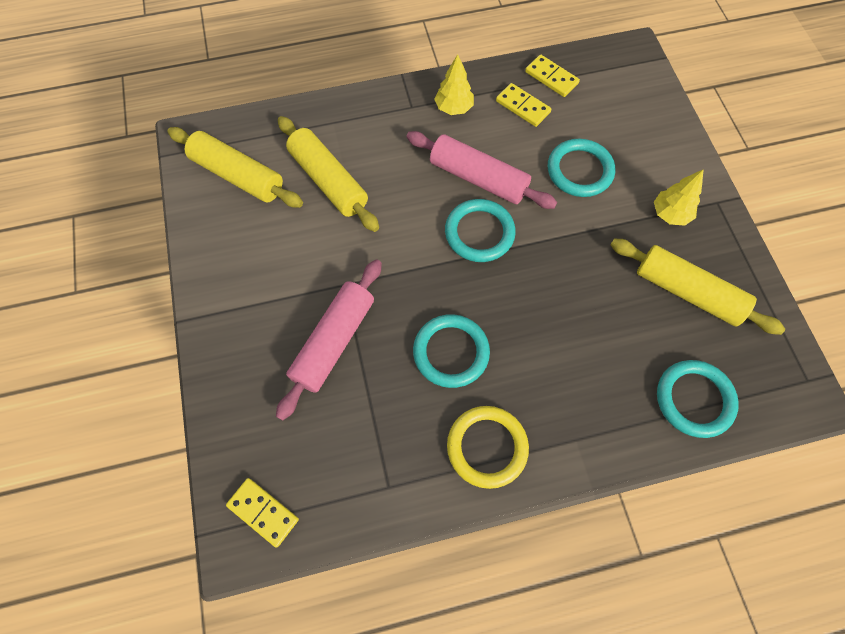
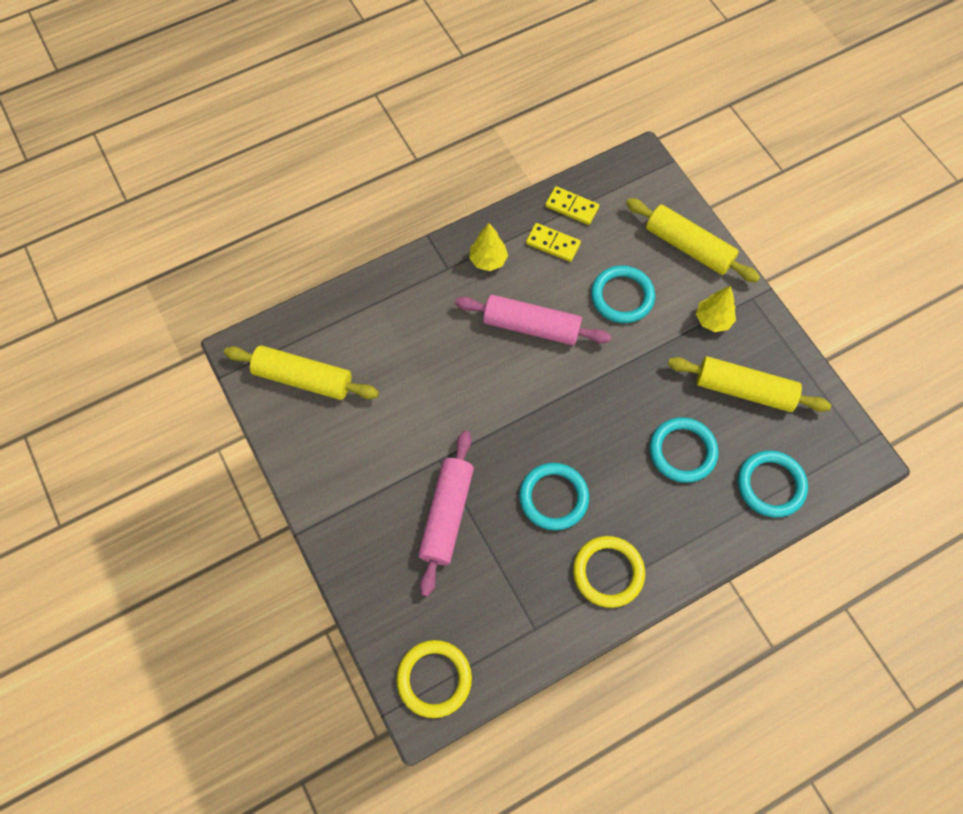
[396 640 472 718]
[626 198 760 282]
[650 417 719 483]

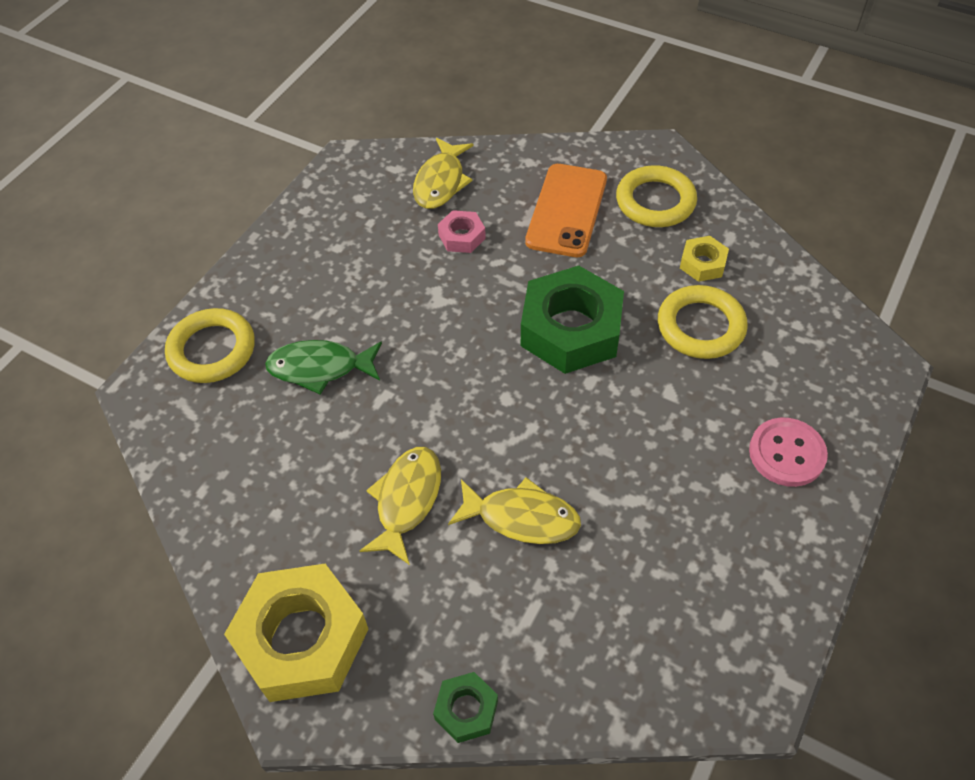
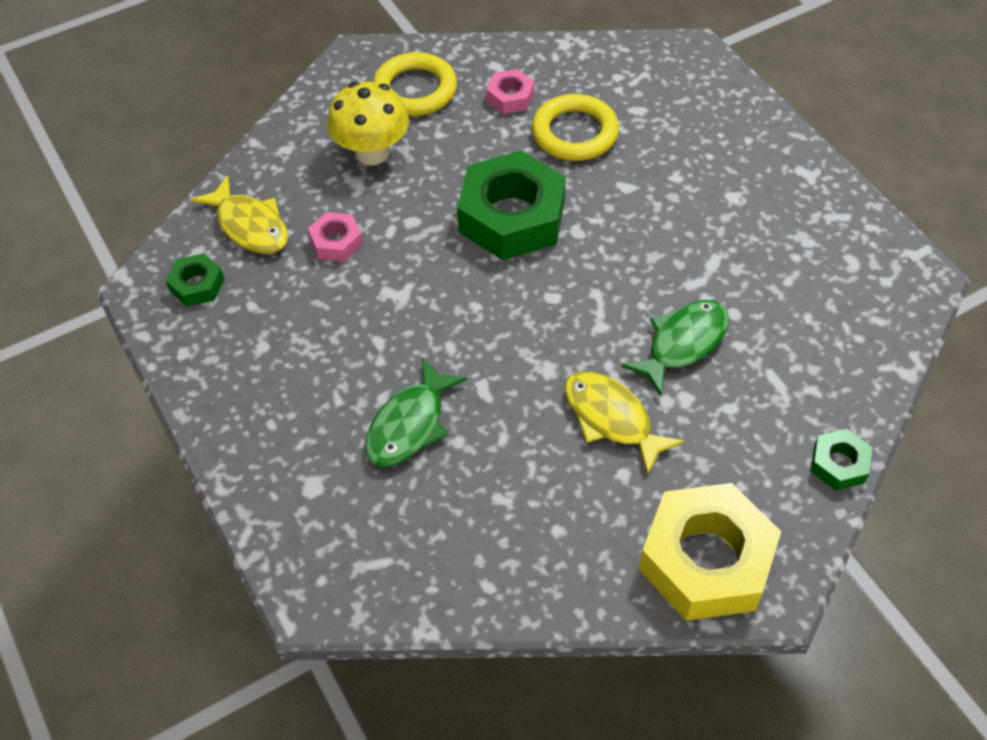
[165 308 255 383] (first image)
[621 300 729 396]
[327 81 409 166]
[486 69 535 114]
[749 418 828 487] (first image)
[166 253 224 307]

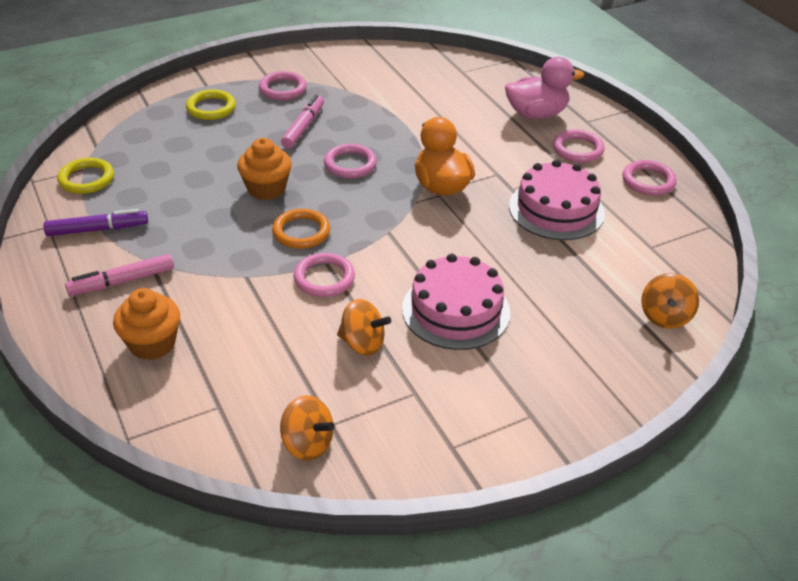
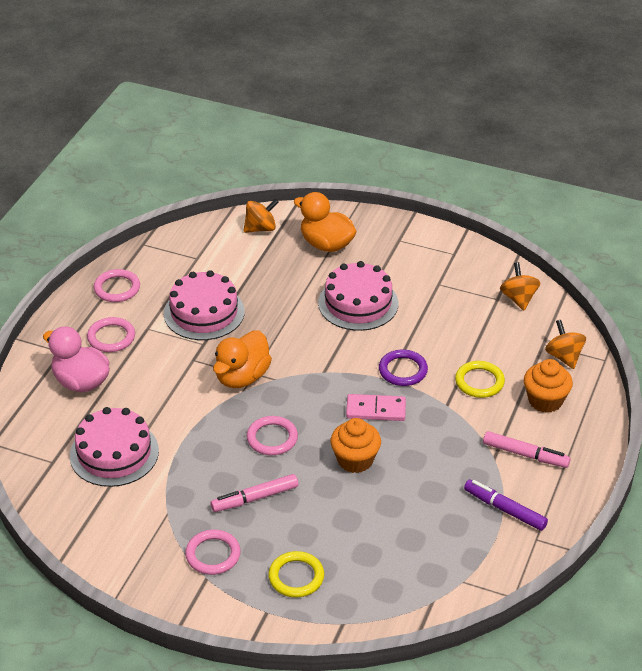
[455 361 505 398]
[346 394 406 421]
[379 350 428 386]
[545 320 586 369]
[70 407 159 487]
[294 192 357 252]

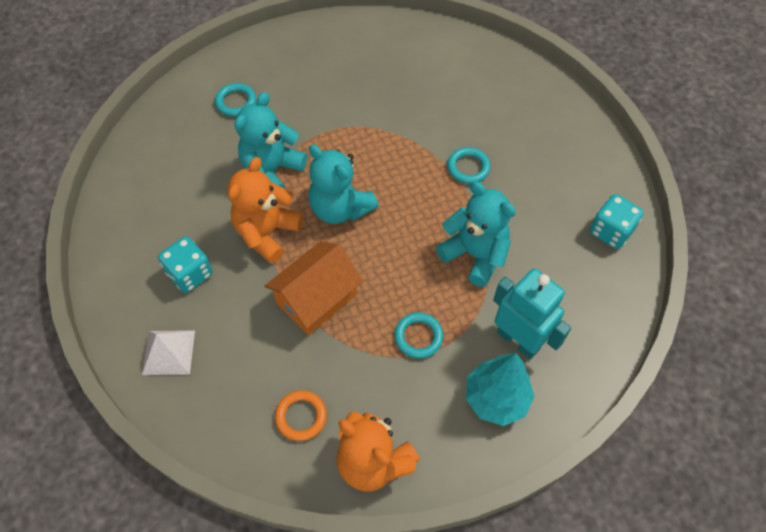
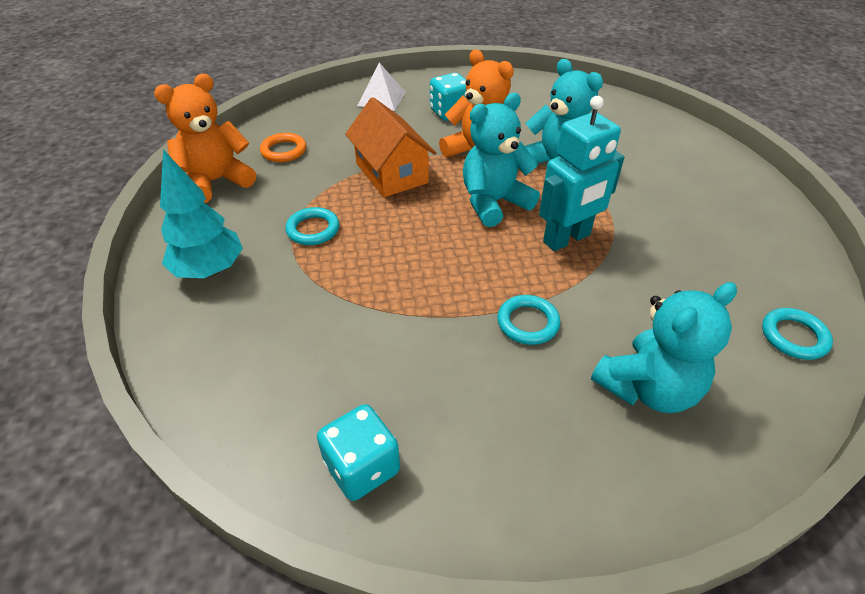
[762 308 833 360]
[591 282 737 413]
[539 96 624 251]

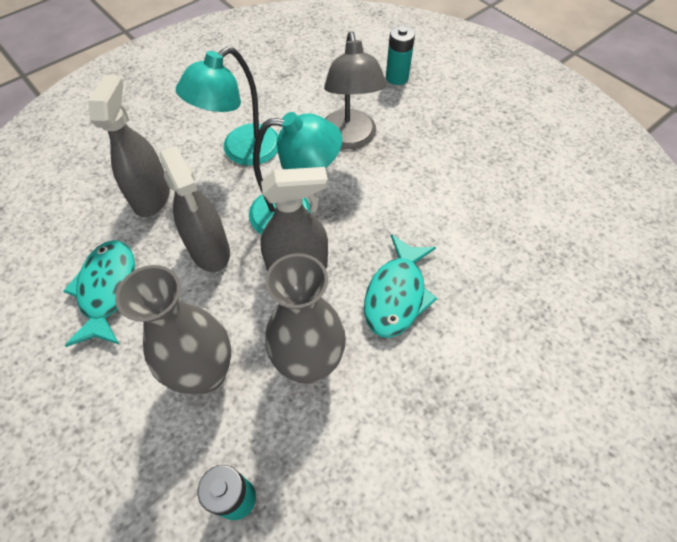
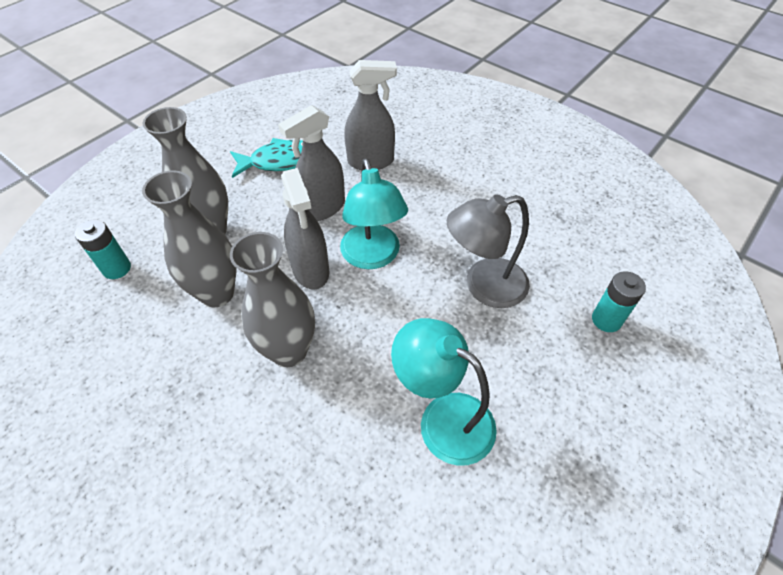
[391 318 497 466]
[230 232 315 367]

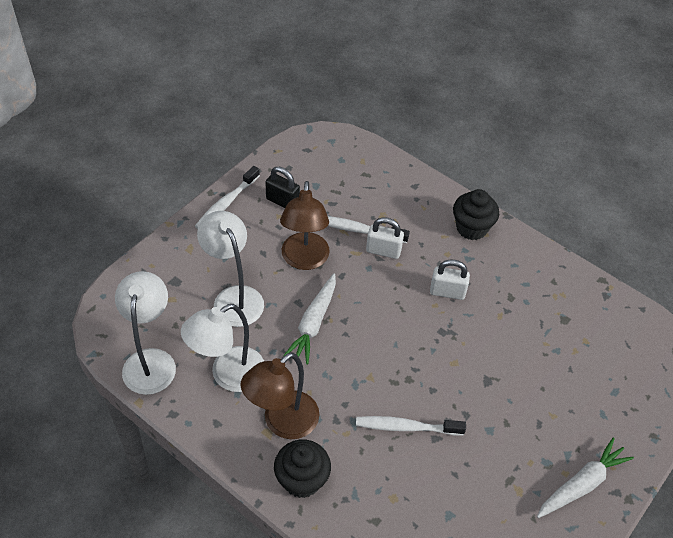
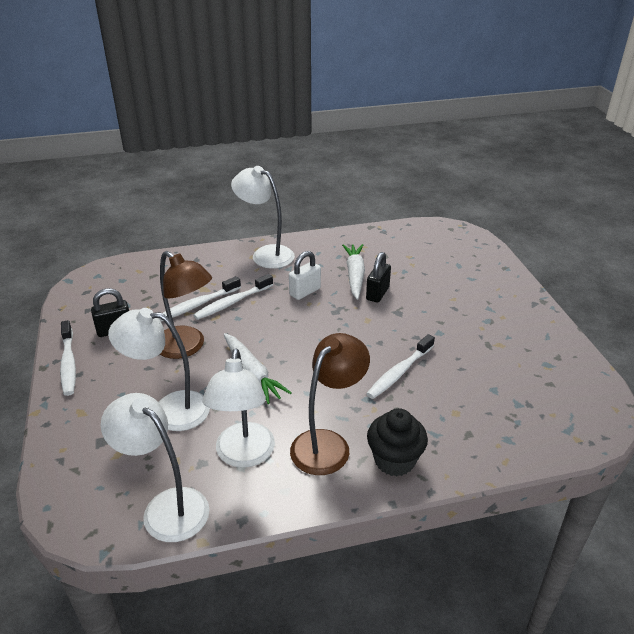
[290 333 370 475]
[193 274 273 320]
[231 166 295 269]
[342 244 365 300]
[366 252 391 303]

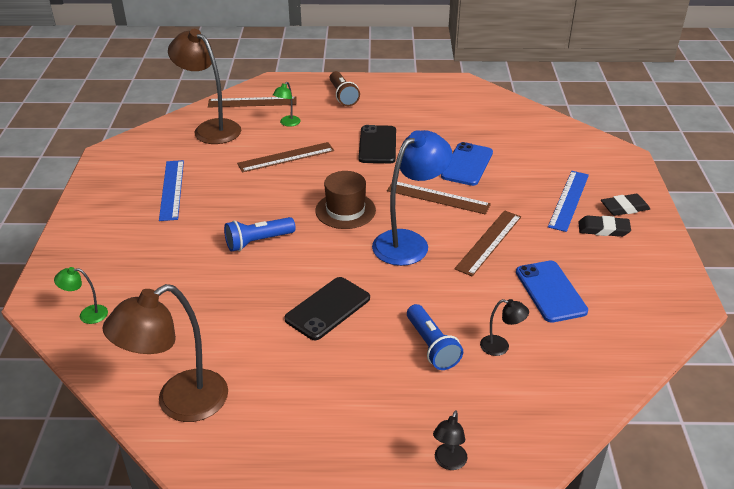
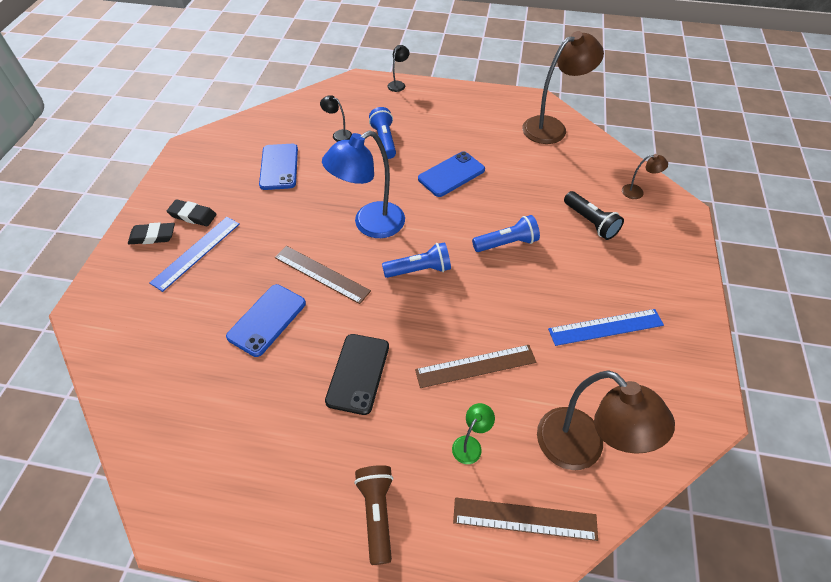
[622 154 668 199]
[548 309 664 346]
[418 151 485 197]
[382 242 451 278]
[454 210 521 276] (first image)
[564 191 624 240]

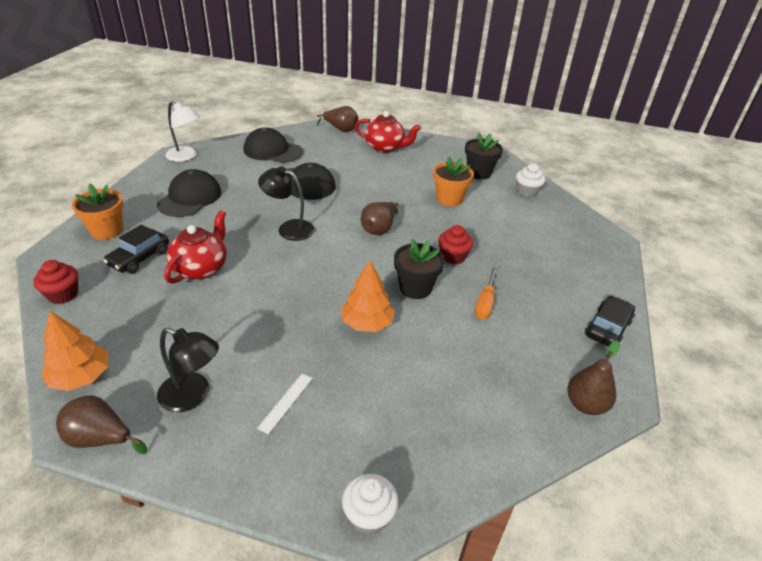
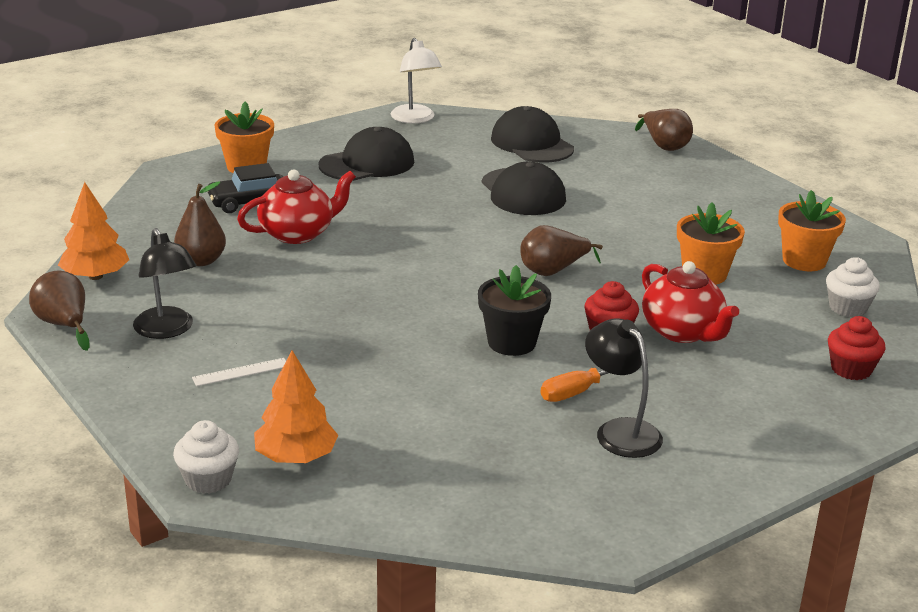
[828 316 886 380]
[585 318 663 458]
[254 350 338 463]
[642 261 739 343]
[778 190 846 271]
[174 181 226 266]
[585 296 635 347] (first image)

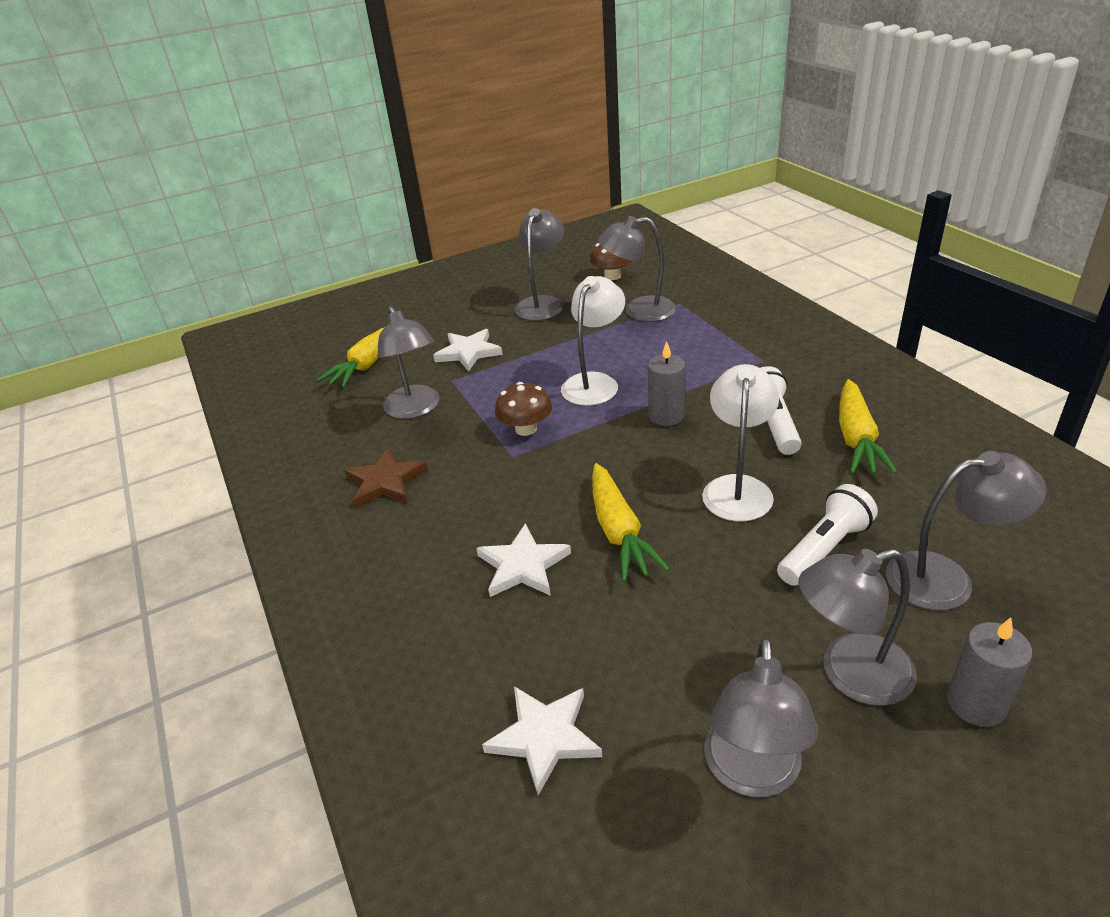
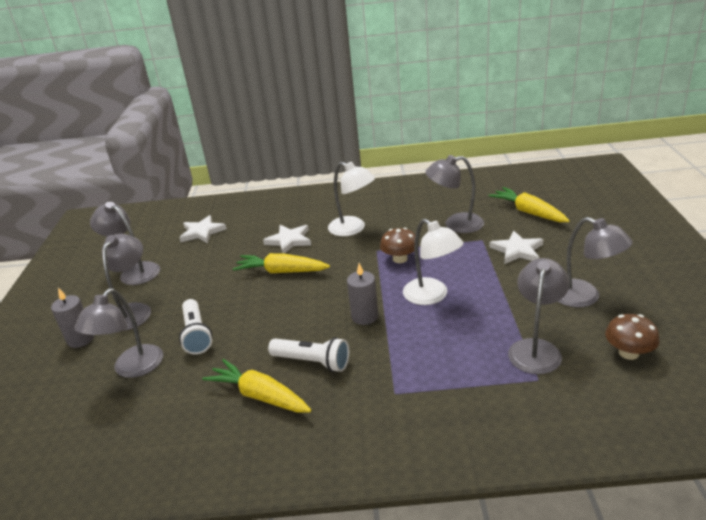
[344 448 428 508] (first image)
[328 162 375 236]

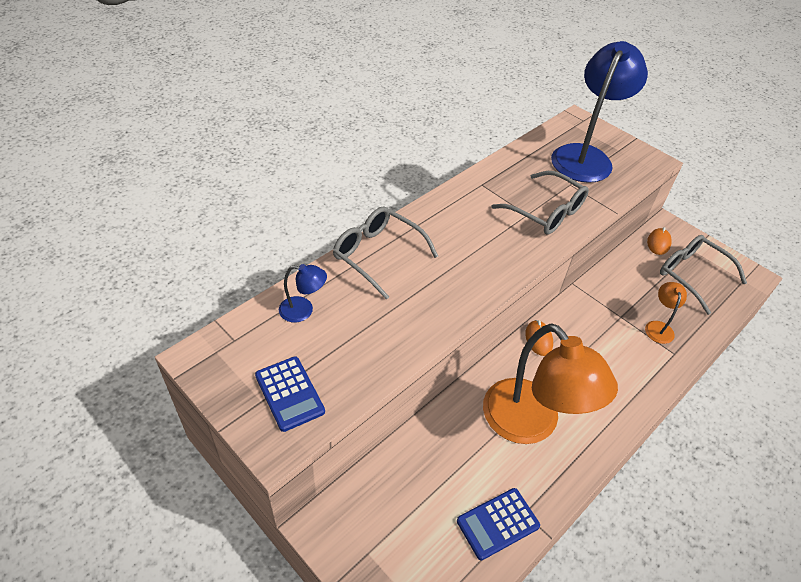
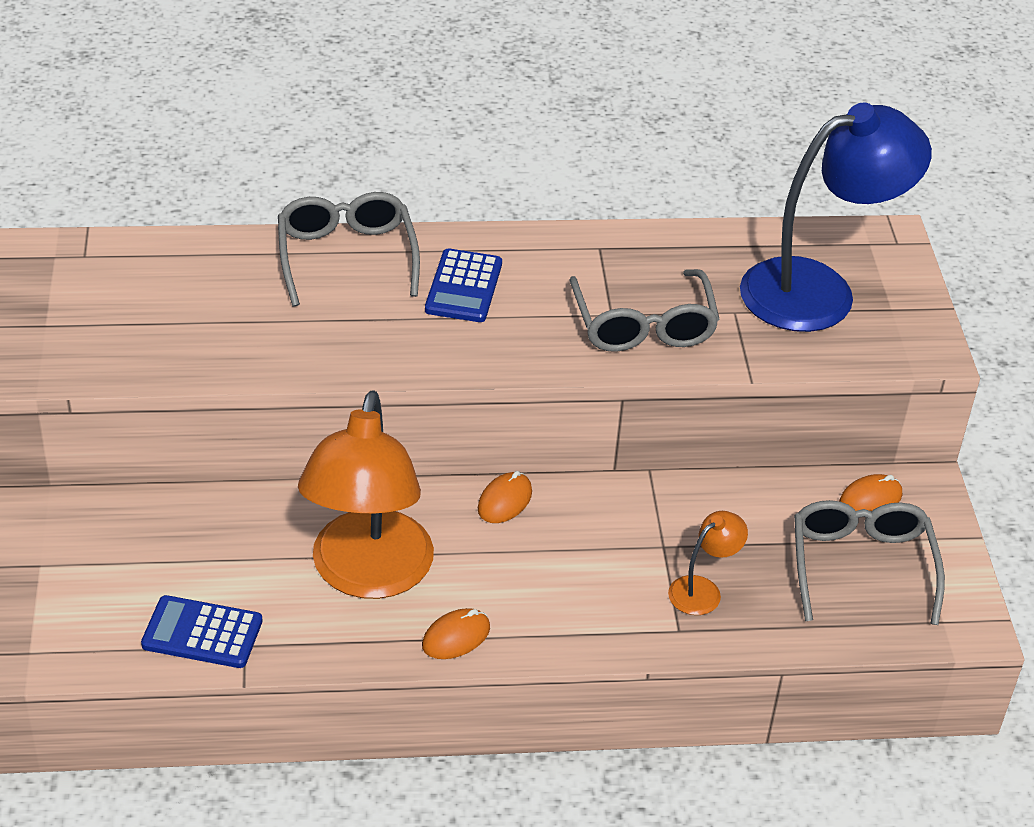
[425 248 502 322]
[279 264 327 323] (first image)
[422 608 490 659]

